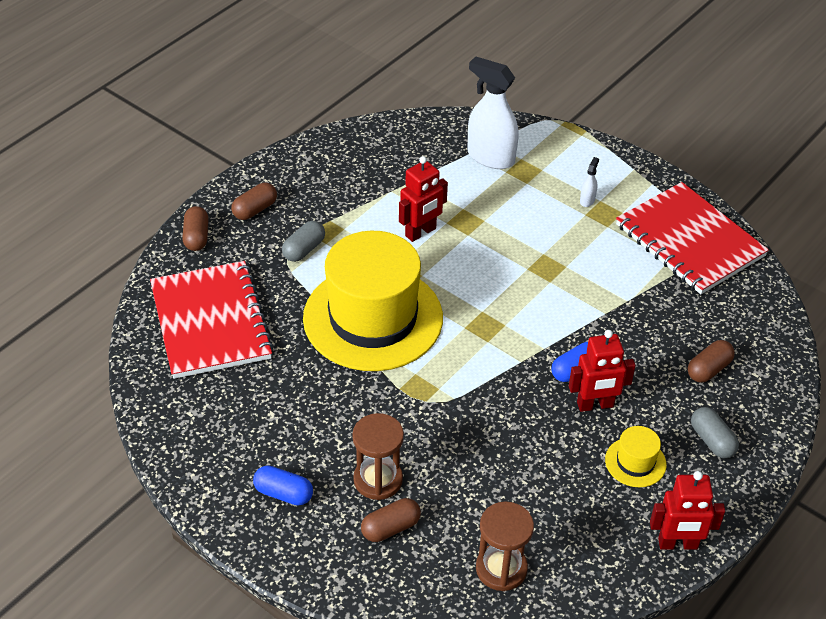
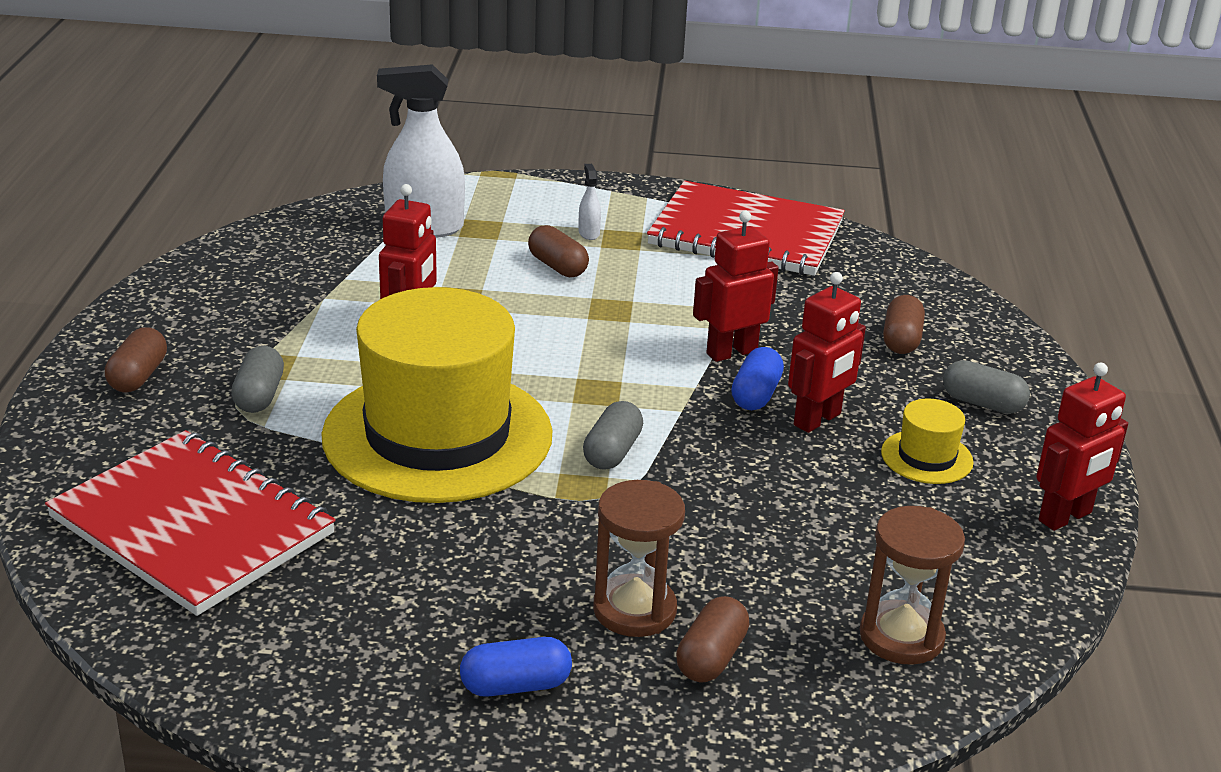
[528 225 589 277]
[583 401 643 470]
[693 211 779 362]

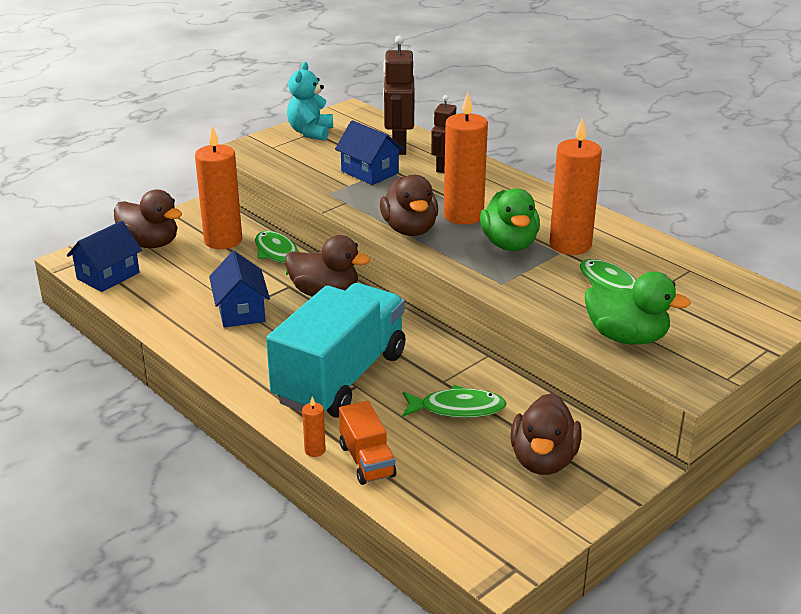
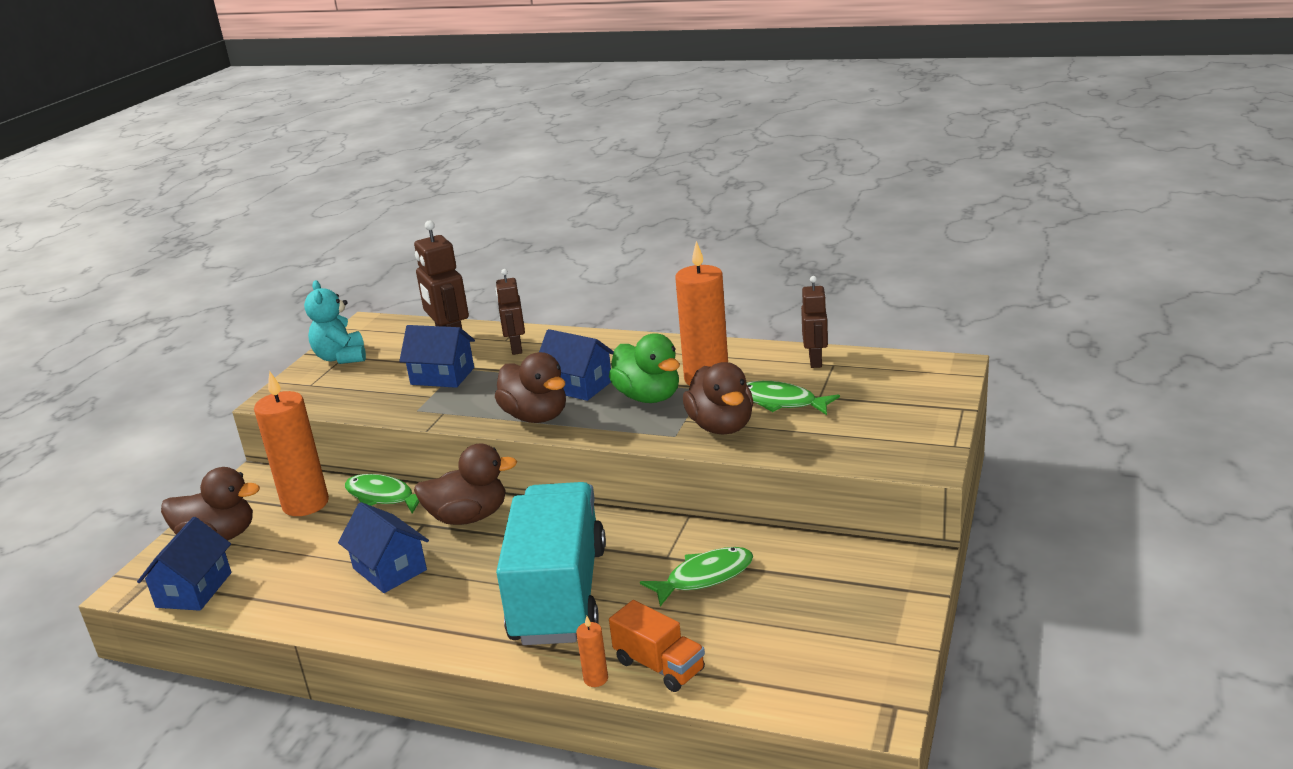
[539 329 614 401]
[683 362 753 434]
[585 272 691 345] (first image)
[801 276 828 368]

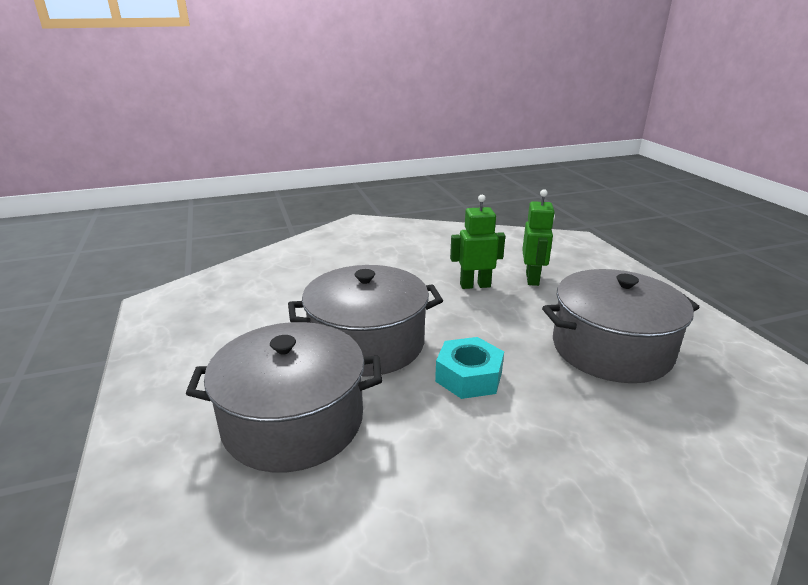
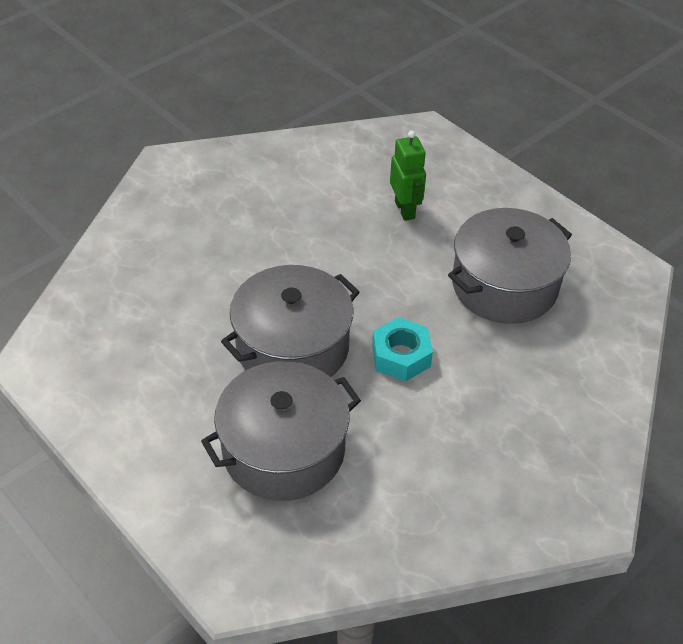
[450 195 505 289] (first image)

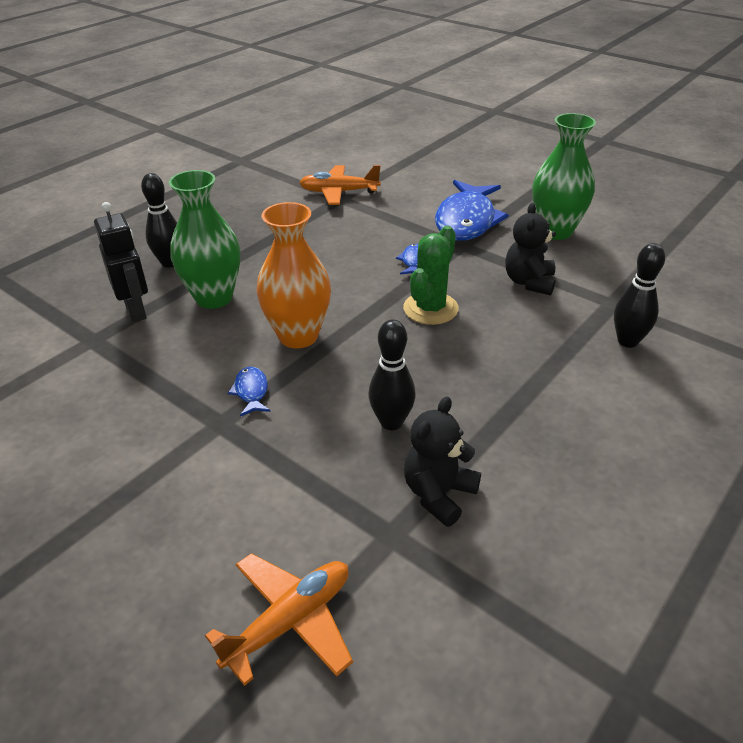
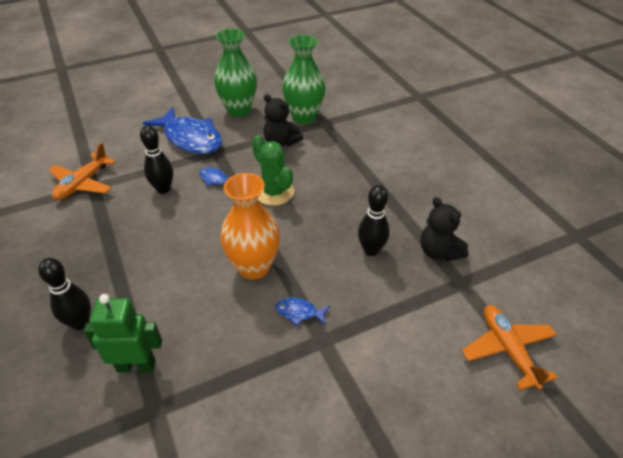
[84 294 162 372]
[282 35 325 124]
[140 125 173 194]

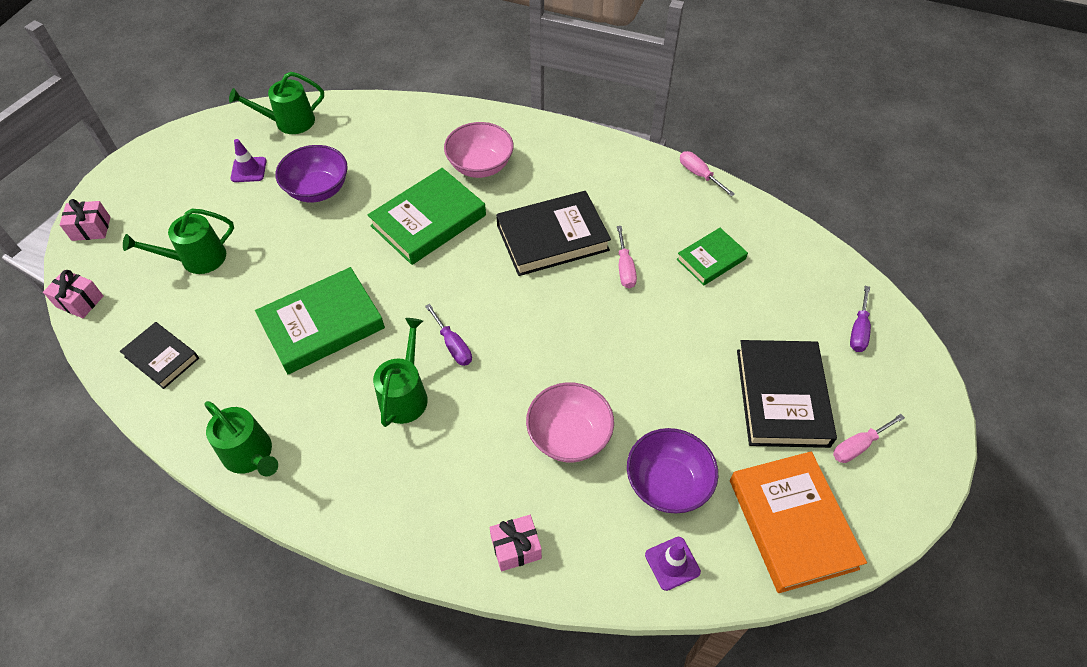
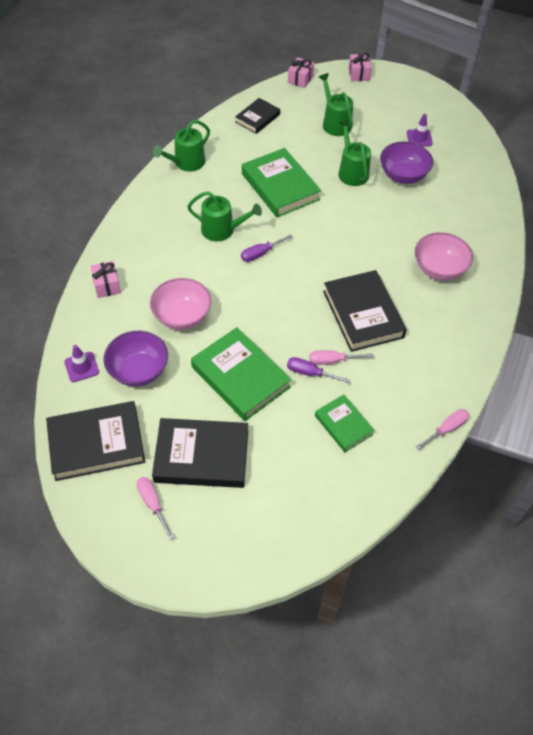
[338 120 371 186]
[191 327 291 421]
[46 401 145 481]
[287 357 350 383]

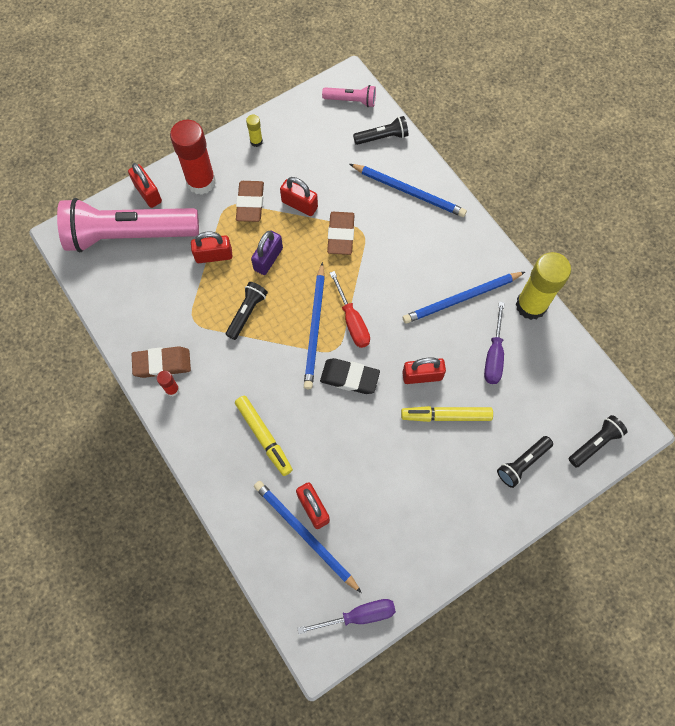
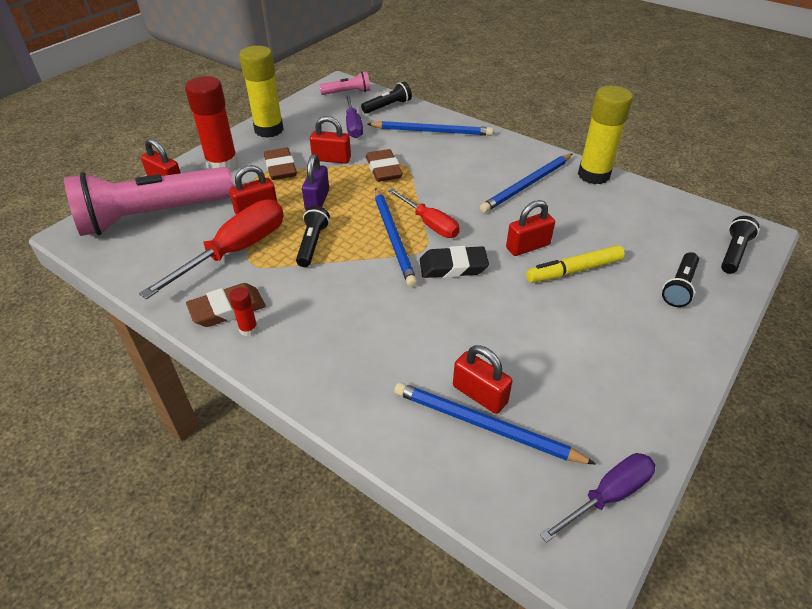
[235 396 293 476] (first image)
[239 46 284 138]
[345 95 363 138]
[139 200 284 299]

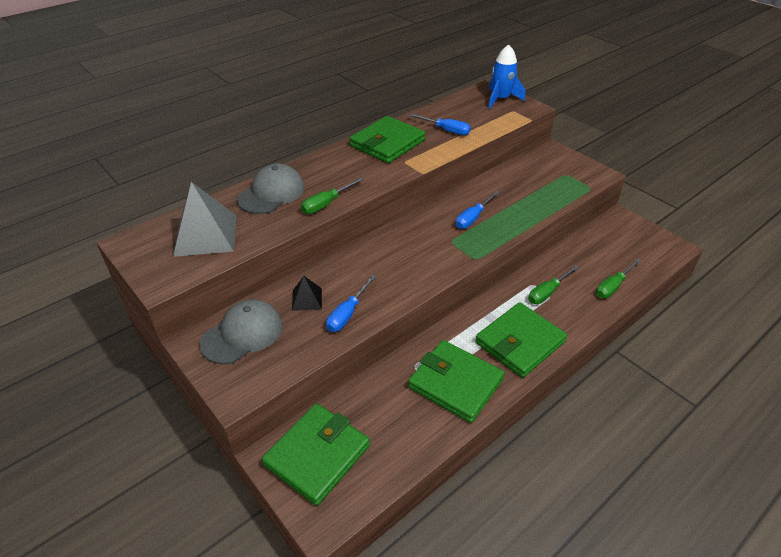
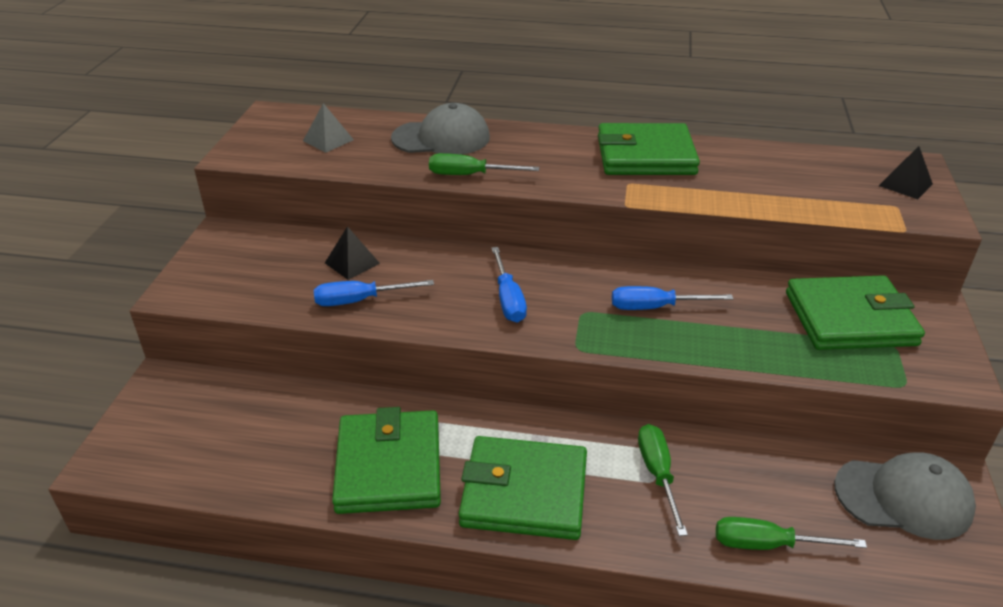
[303 103 354 153]
[834 452 976 540]
[786 275 925 350]
[491 247 527 323]
[879 146 933 199]
[638 424 688 536]

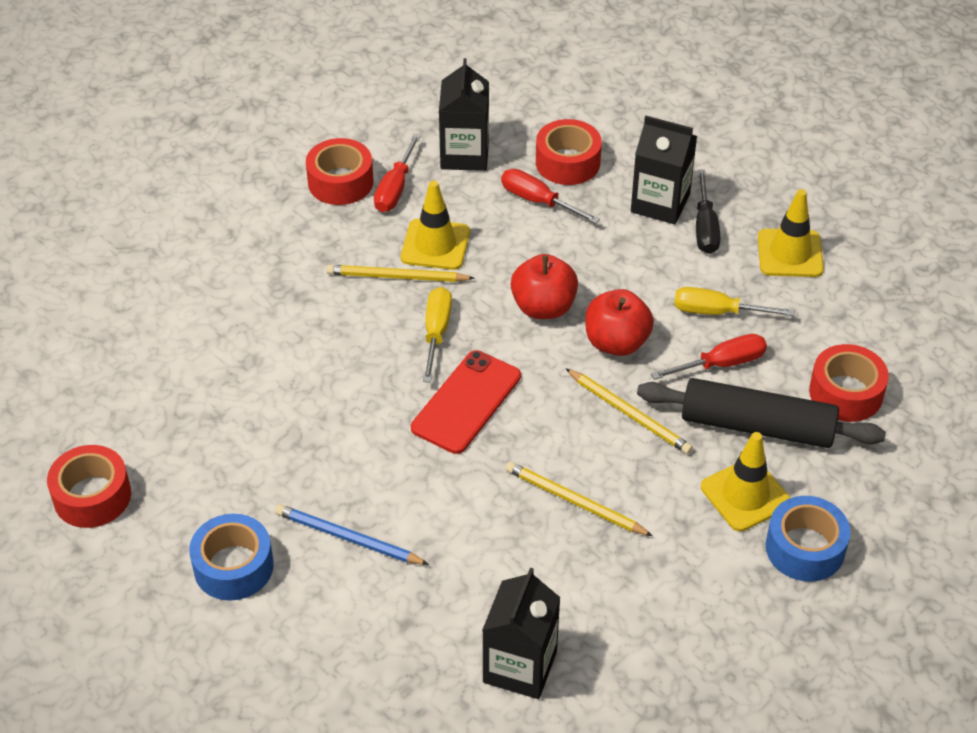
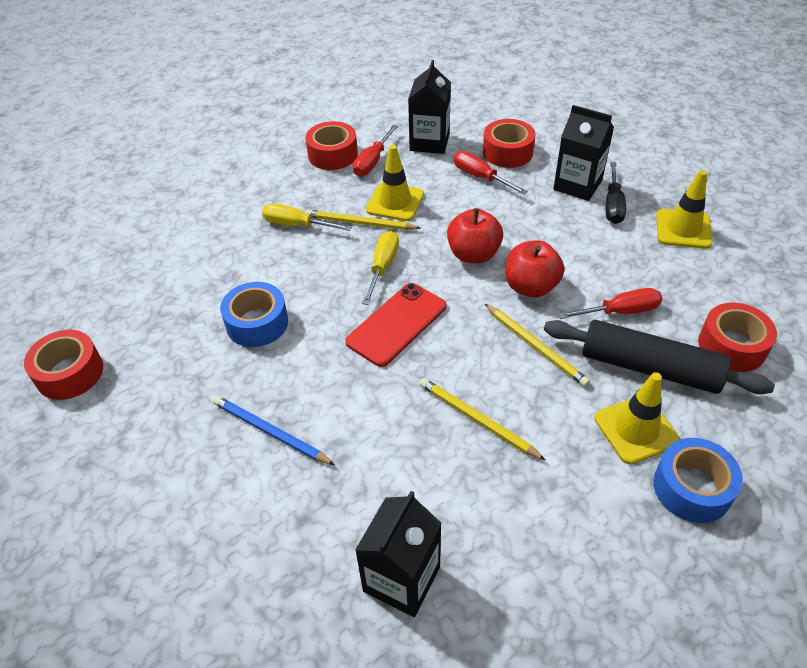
[220 282 288 347]
[262 204 352 231]

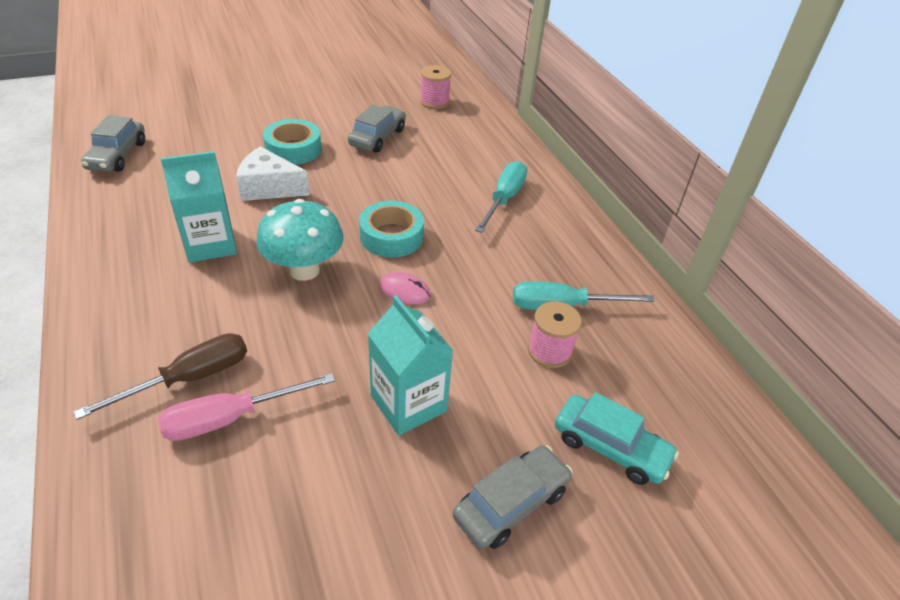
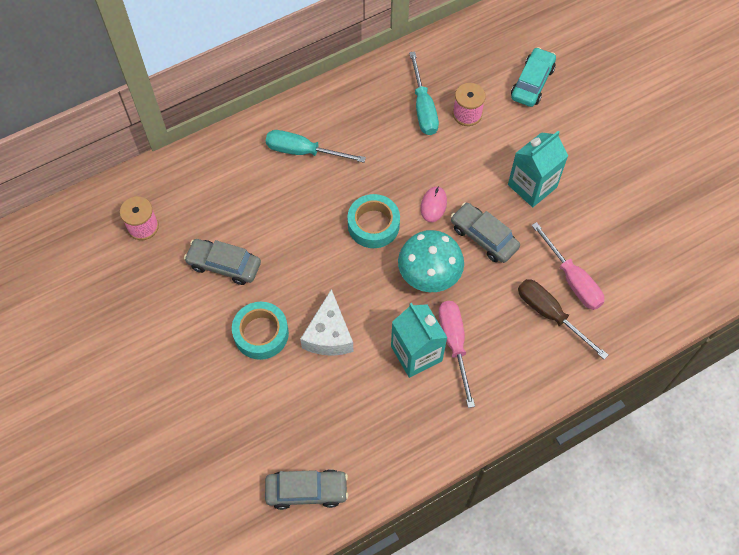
[451 202 520 263]
[439 301 475 408]

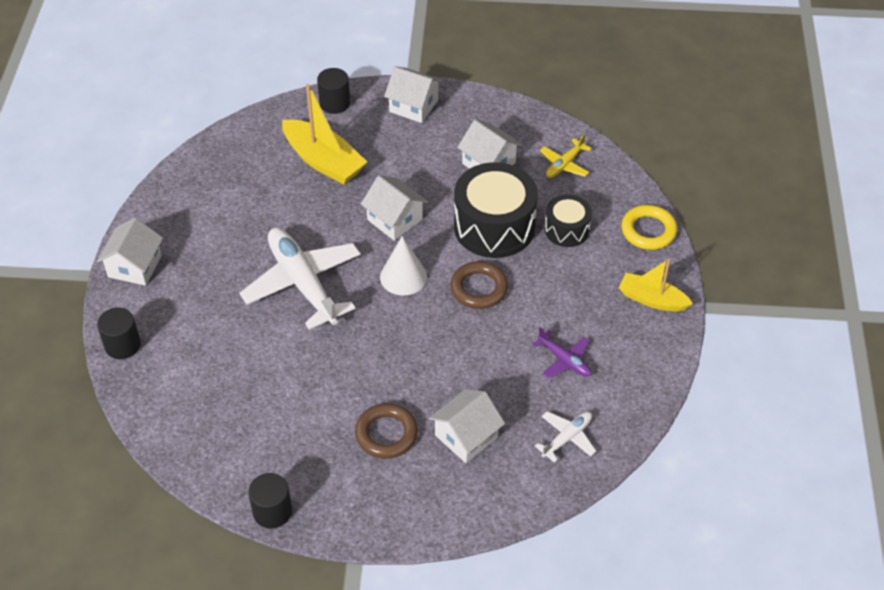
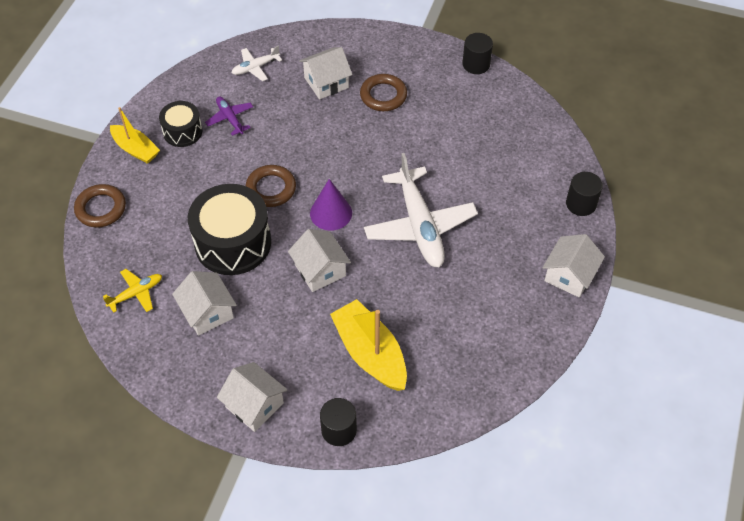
[310 179 352 231]
[159 101 203 147]
[74 184 126 227]

